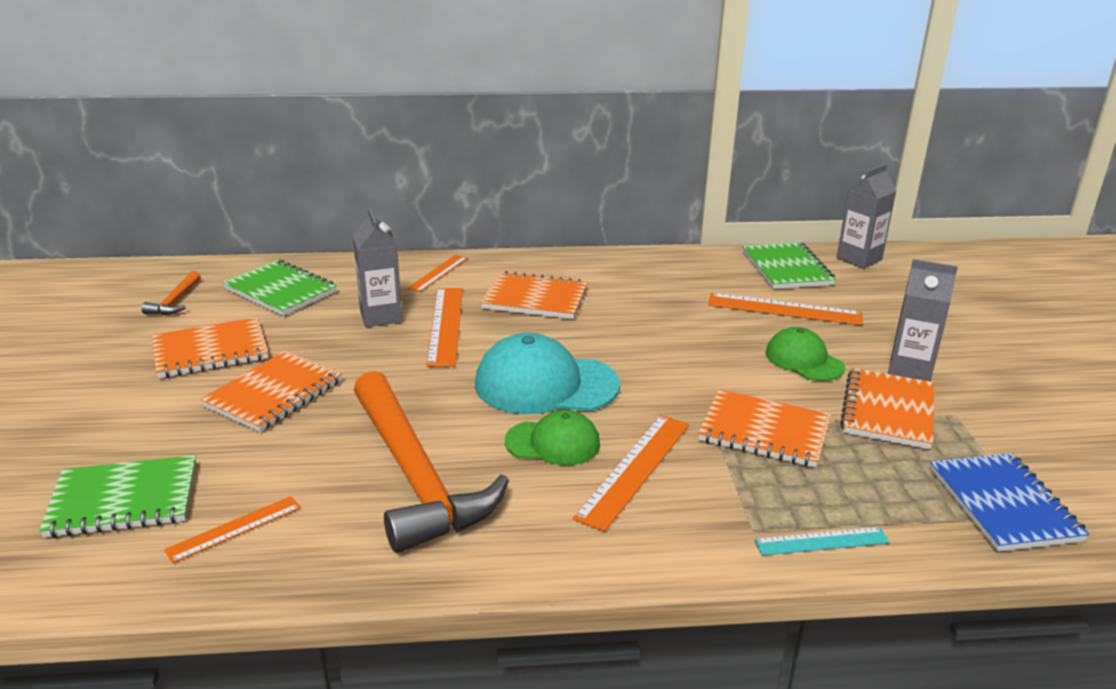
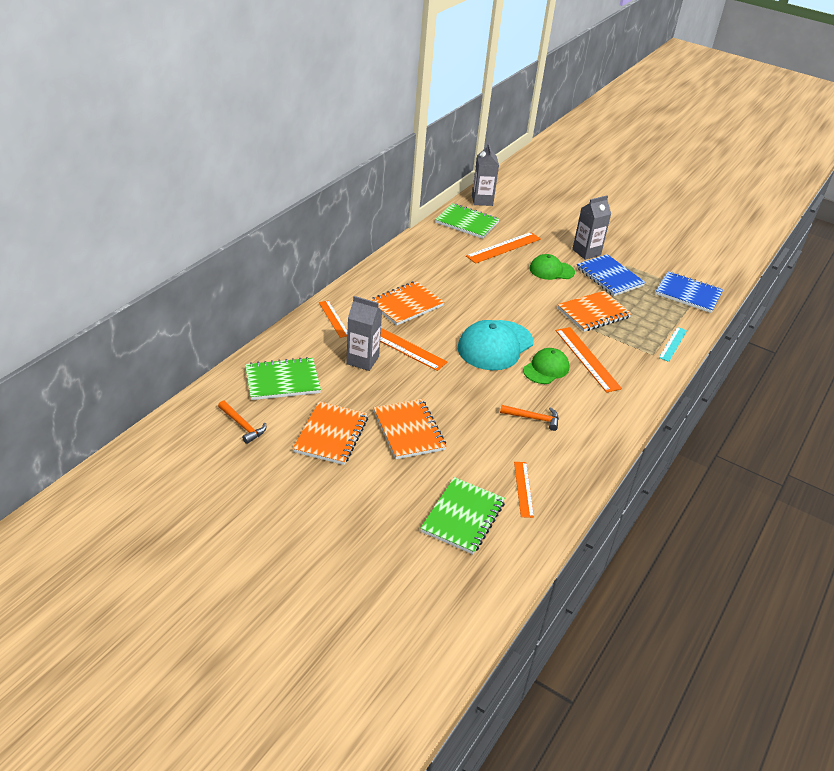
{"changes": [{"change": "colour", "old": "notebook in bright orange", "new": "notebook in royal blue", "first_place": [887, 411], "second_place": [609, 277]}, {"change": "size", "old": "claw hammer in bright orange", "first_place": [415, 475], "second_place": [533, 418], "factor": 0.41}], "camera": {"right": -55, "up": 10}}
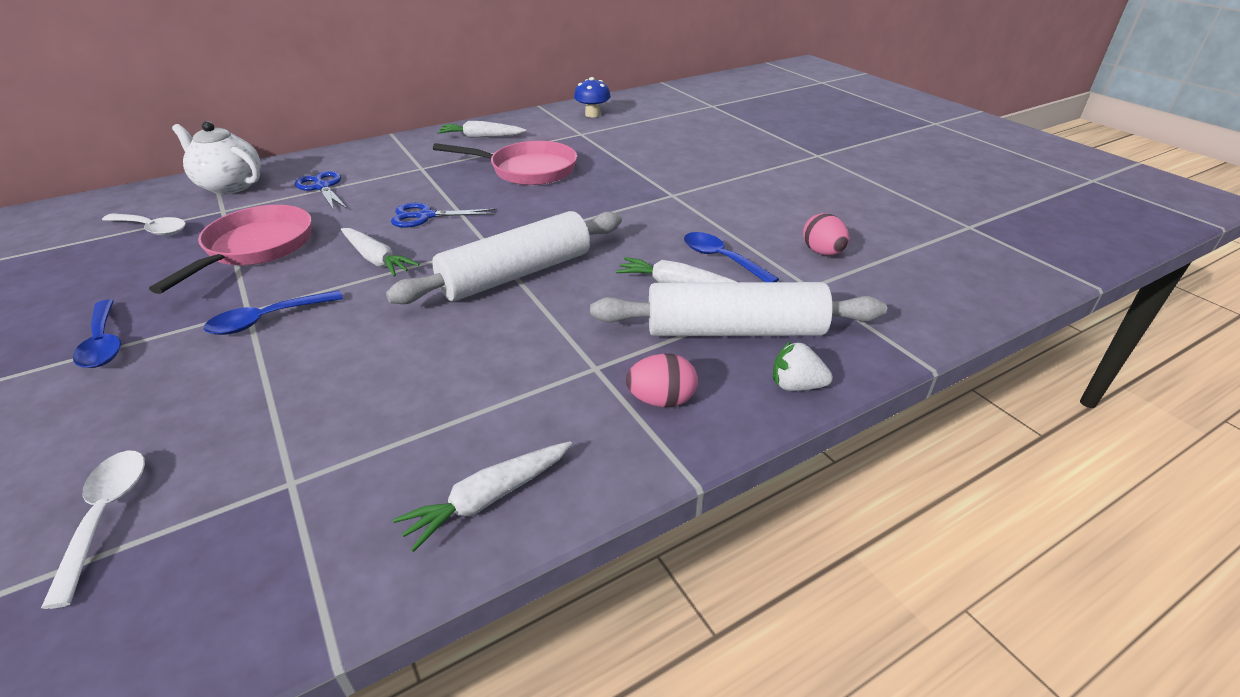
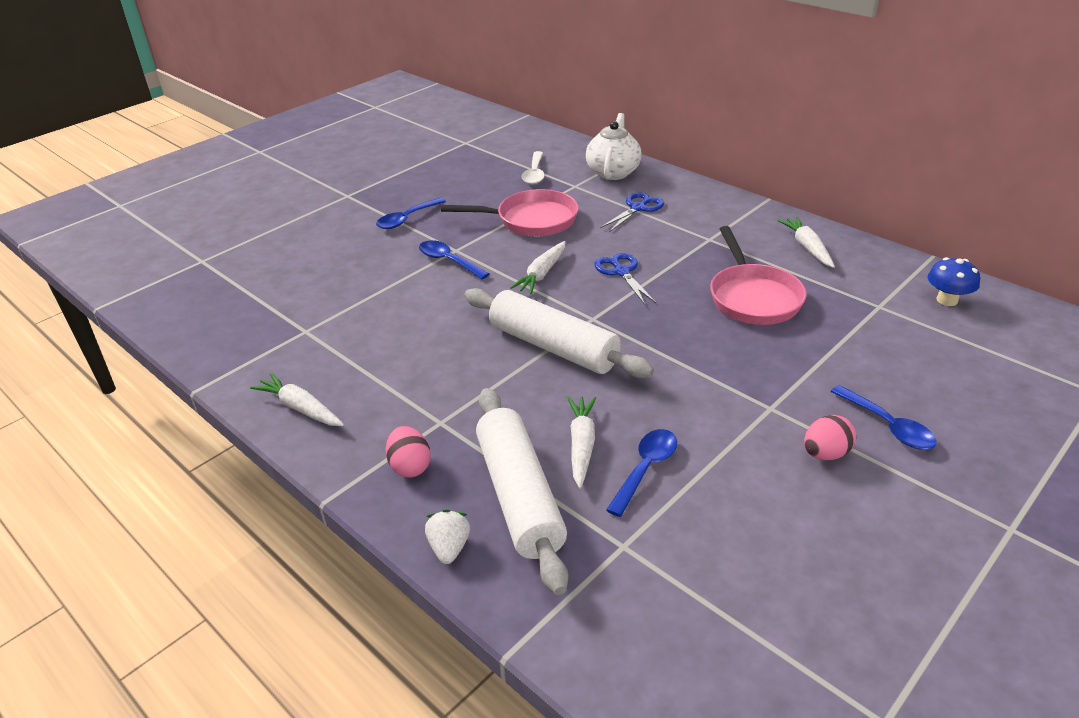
{"changes": [{"change": "relocated", "old": "toy egg in rose-pink", "first_place": [822, 252], "second_place": [825, 454]}, {"change": "missing", "old": "spoon in pure white", "first_place": [106, 516]}, {"change": "appeared", "new": "spoon in royal blue", "second_place": [888, 426]}], "camera": {"right": 75, "up": 0}}
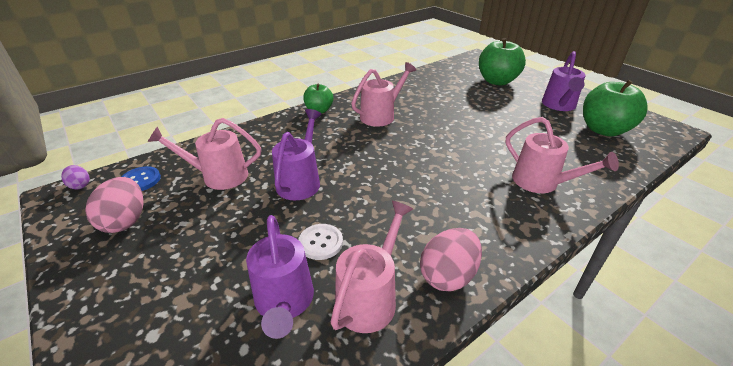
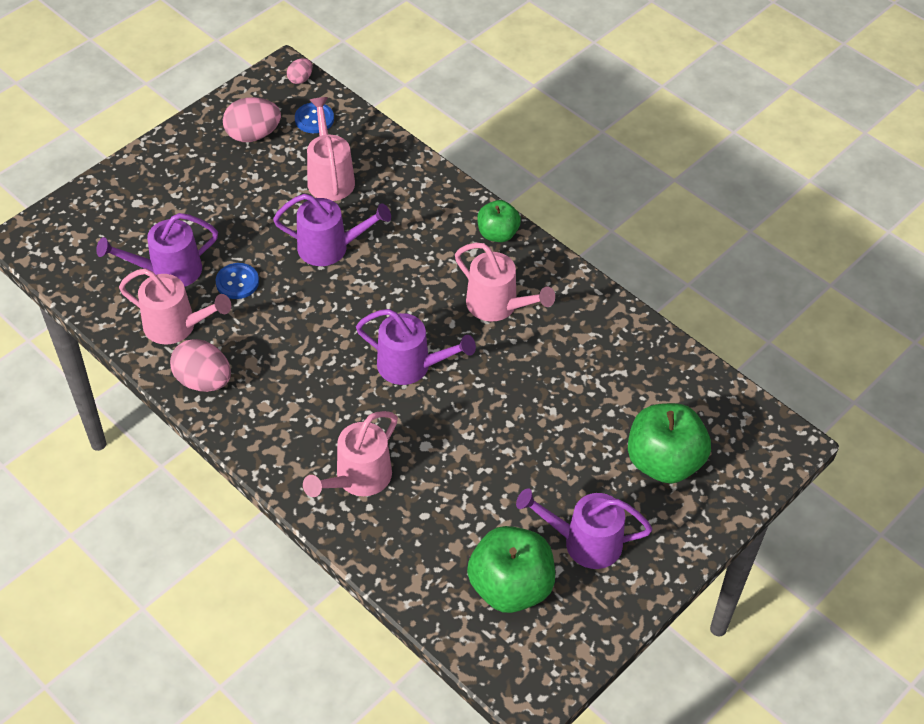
{"changes": [{"change": "colour", "old": "toy egg in purple", "new": "toy egg in rose-pink", "first_place": [80, 185], "second_place": [300, 79]}, {"change": "colour", "old": "sewing button in pure white", "new": "sewing button in royal blue", "first_place": [320, 242], "second_place": [237, 282]}, {"change": "appeared", "new": "sprinkling can in purple", "second_place": [412, 366]}], "camera": {"right": 80, "up": 15}}
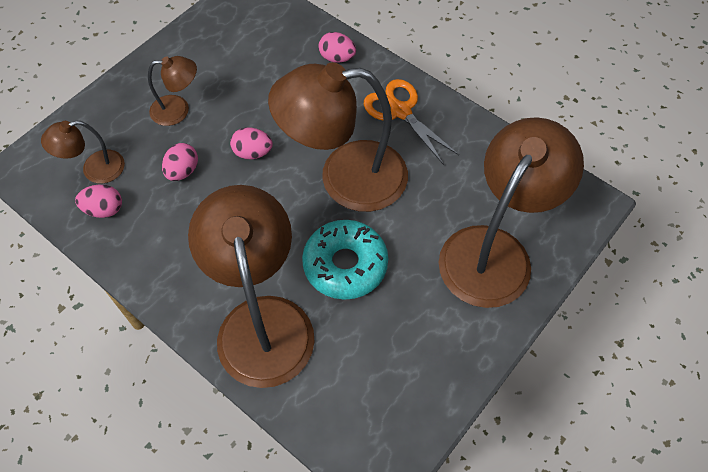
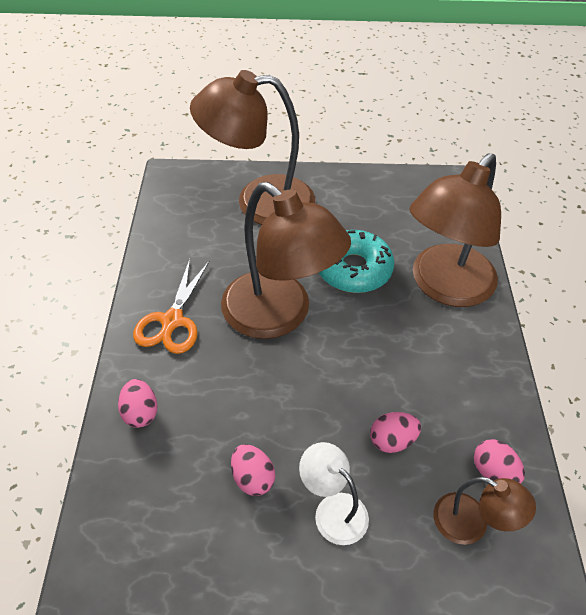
{"changes": [{"change": "colour", "old": "reading lamp in brown", "new": "reading lamp in pure white", "first_place": [178, 110], "second_place": [333, 510]}, {"change": "relocated", "old": "toy egg in rose-pink", "first_place": [253, 153], "second_place": [252, 478]}], "camera": {"right": -130, "up": -10}}
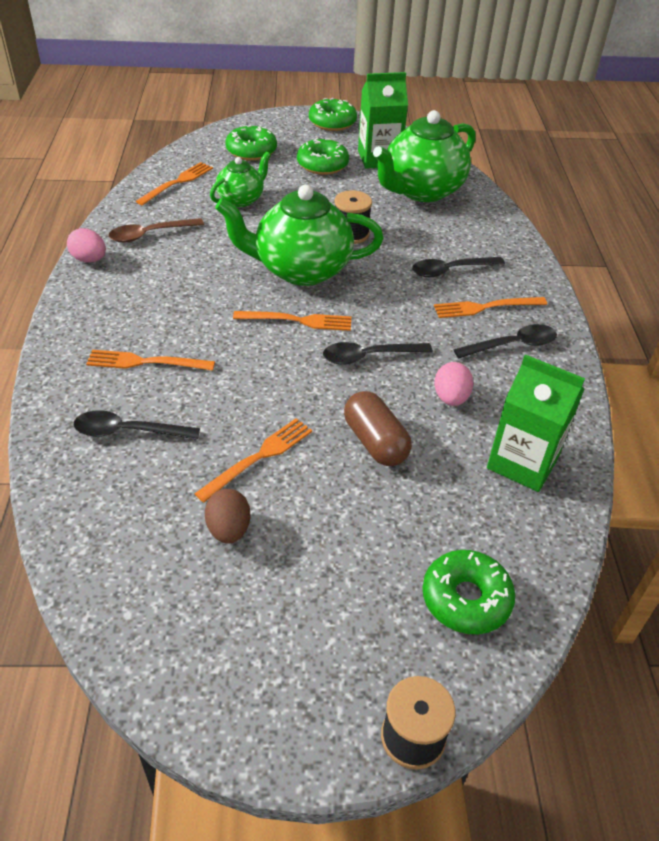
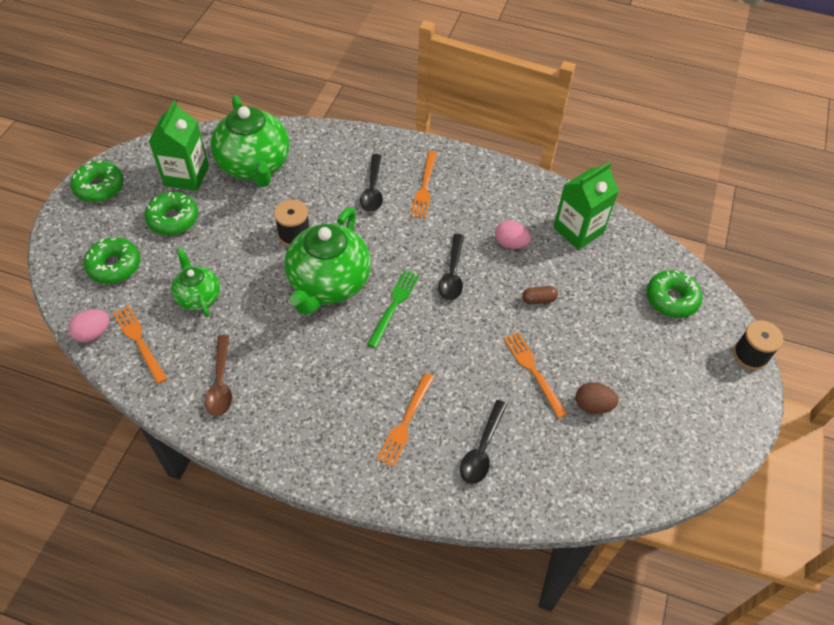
{"changes": [{"change": "relocated", "old": "toy egg in rose-pink", "first_place": [89, 259], "second_place": [93, 333]}, {"change": "colour", "old": "fork in bright orange", "new": "fork in leaf-green", "first_place": [298, 321], "second_place": [394, 305]}, {"change": "missing", "old": "spoon in ebony", "first_place": [512, 345]}, {"change": "size", "old": "capsule in brown", "first_place": [375, 442], "second_place": [538, 299], "factor": 0.56}], "camera": {"right": -70, "up": 10}}
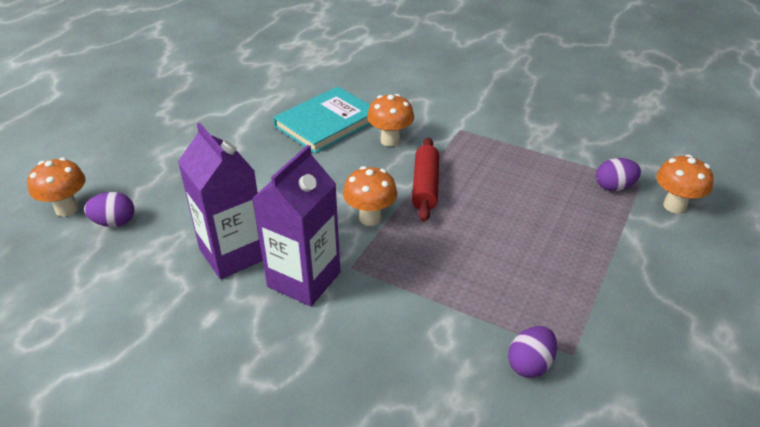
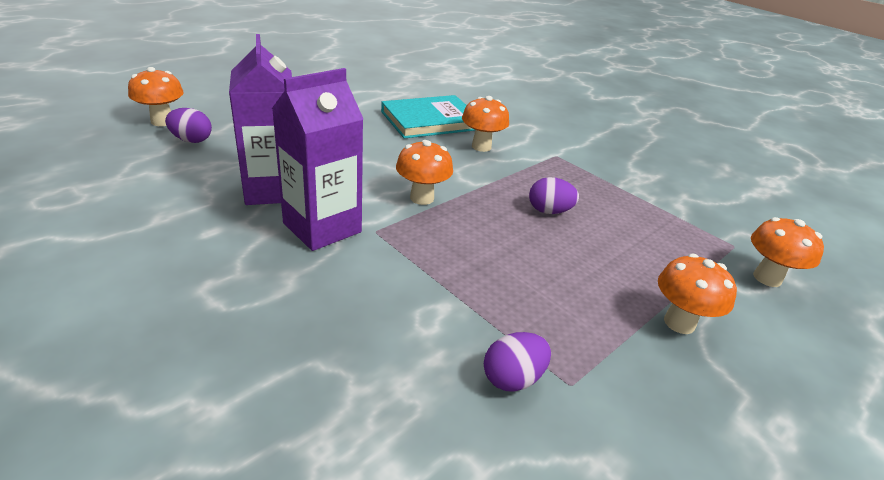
{"changes": [{"change": "missing", "old": "rolling pin in crimson", "first_place": [425, 186]}, {"change": "relocated", "old": "toy egg in purple", "first_place": [614, 187], "second_place": [549, 211]}, {"change": "appeared", "new": "mushroom in bright orange", "second_place": [679, 323]}], "camera": {"right": 15, "up": -5}}
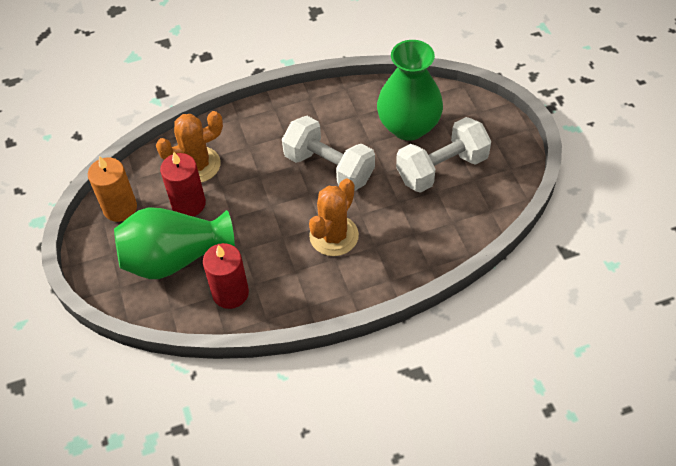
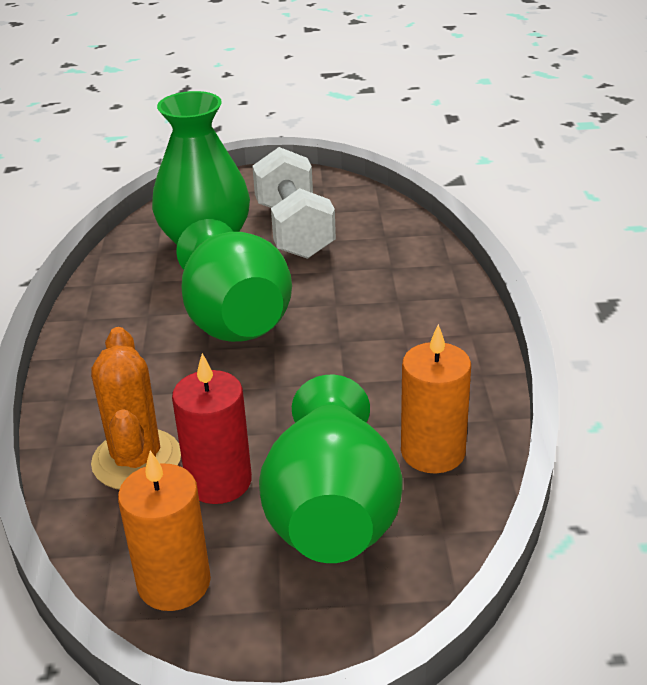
{"changes": [{"change": "exchanged", "old": "free weight in pure white", "new": "vase in leaf-green", "first_place": [329, 167], "second_place": [234, 319]}, {"change": "missing", "old": "saguaro cactus in bright orange", "first_place": [334, 236]}, {"change": "colour", "old": "candle in crimson", "new": "candle in bright orange", "first_place": [230, 293], "second_place": [433, 452]}], "camera": {"right": -75, "up": -20}}
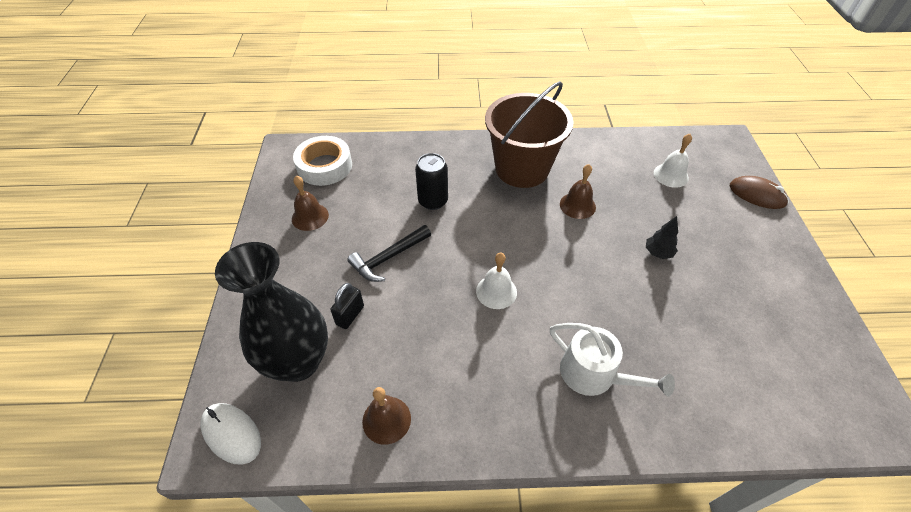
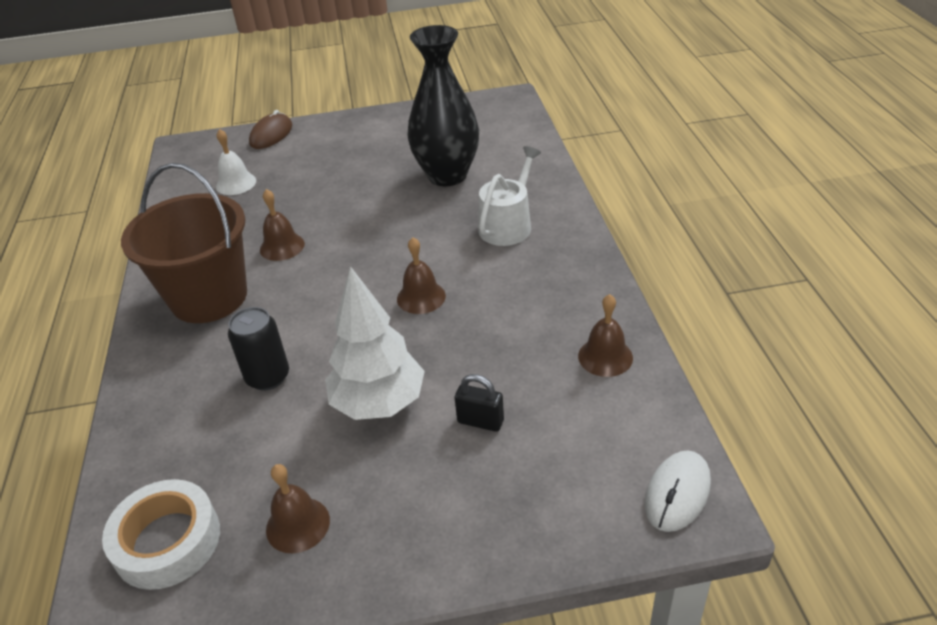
{"changes": [{"change": "missing", "old": "tree in ebony", "first_place": [658, 253]}, {"change": "exchanged", "old": "claw hammer in ebony", "new": "tree in pure white", "first_place": [388, 258], "second_place": [379, 403]}, {"change": "relocated", "old": "vase in ebony", "first_place": [298, 362], "second_place": [447, 175]}, {"change": "colour", "old": "school bell in pure white", "new": "school bell in brown", "first_place": [496, 291], "second_place": [421, 297]}], "camera": {"right": -95, "up": -10}}
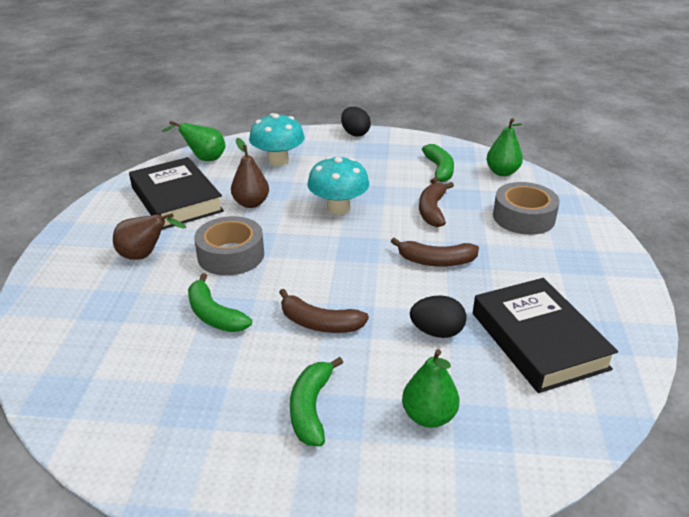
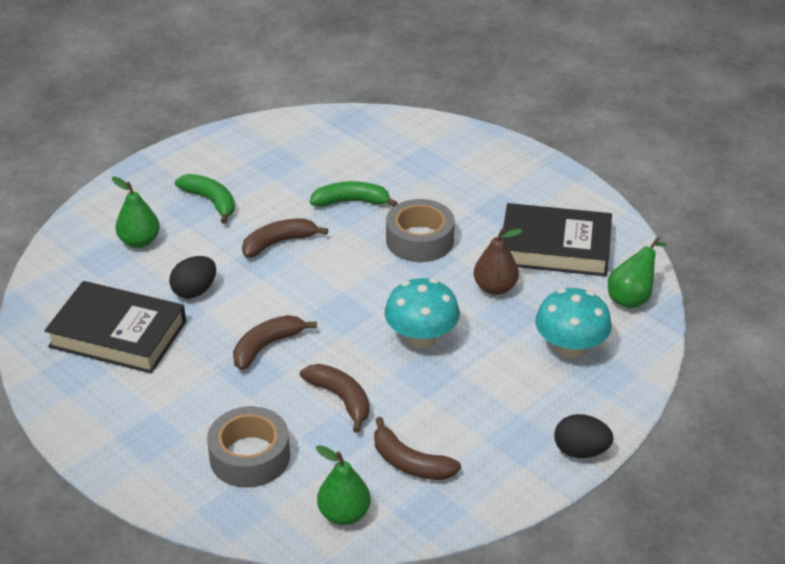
{"changes": [{"change": "colour", "old": "banana fruit in leaf-green", "new": "banana fruit in brown", "first_place": [439, 170], "second_place": [410, 463]}, {"change": "missing", "old": "pear fruit in brown", "first_place": [145, 256]}], "camera": {"right": 130, "up": 5}}
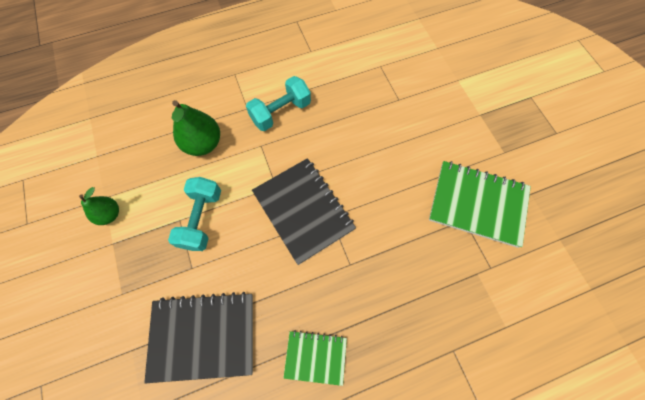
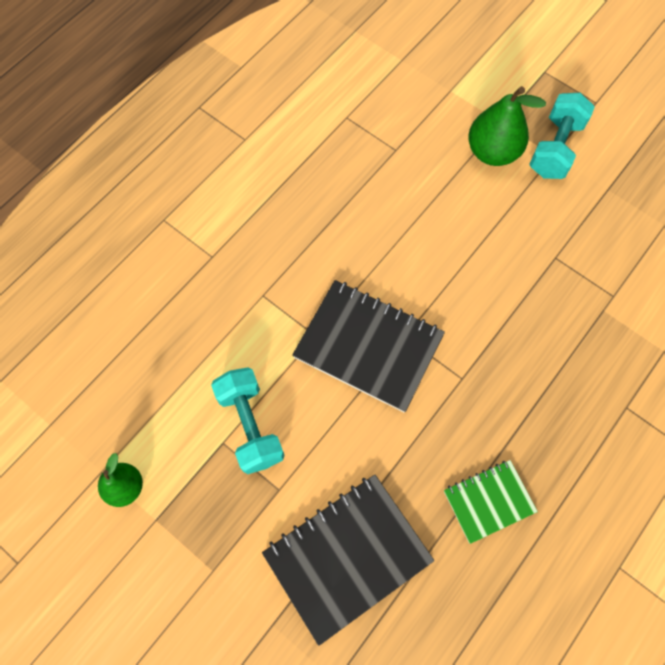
{"changes": [{"change": "relocated", "old": "free weight in turquoise", "first_place": [281, 112], "second_place": [555, 148]}, {"change": "relocated", "old": "pear fruit in leaf-green", "first_place": [203, 144], "second_place": [492, 152]}, {"change": "missing", "old": "notebook in leaf-green", "first_place": [477, 204]}], "camera": {"right": -30, "up": 0}}
